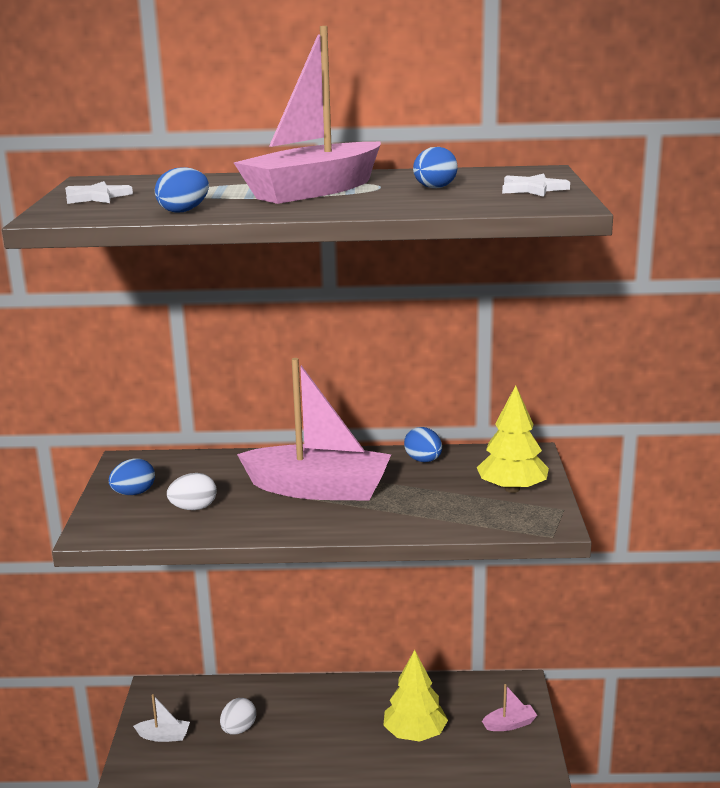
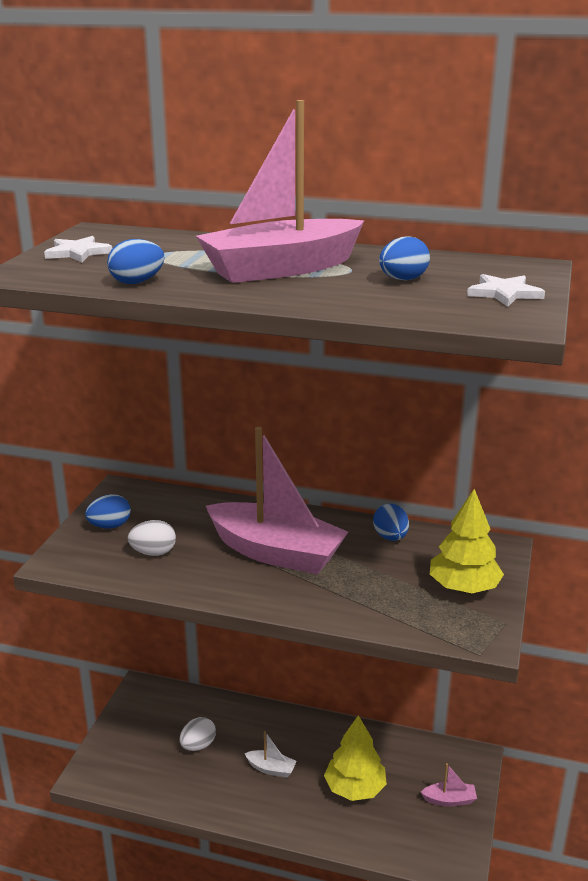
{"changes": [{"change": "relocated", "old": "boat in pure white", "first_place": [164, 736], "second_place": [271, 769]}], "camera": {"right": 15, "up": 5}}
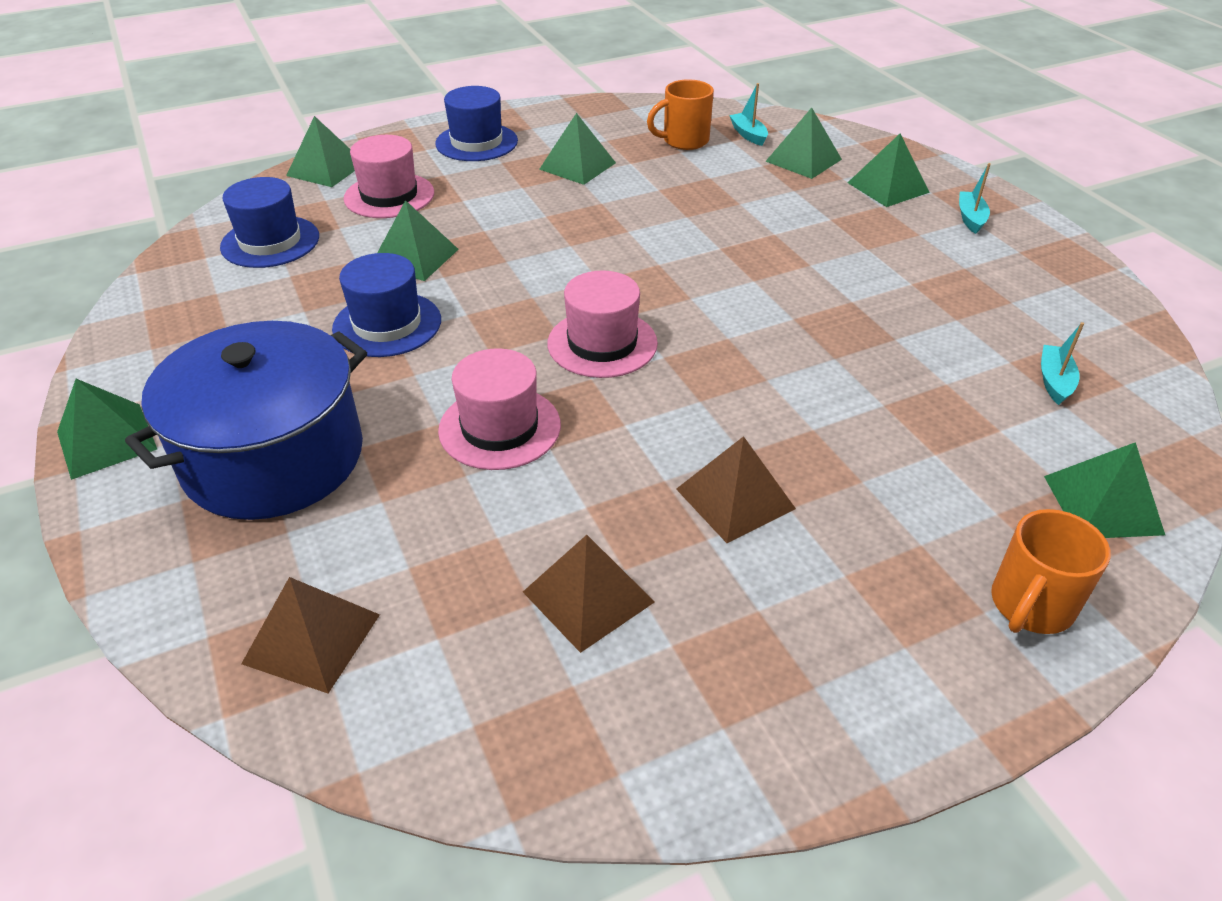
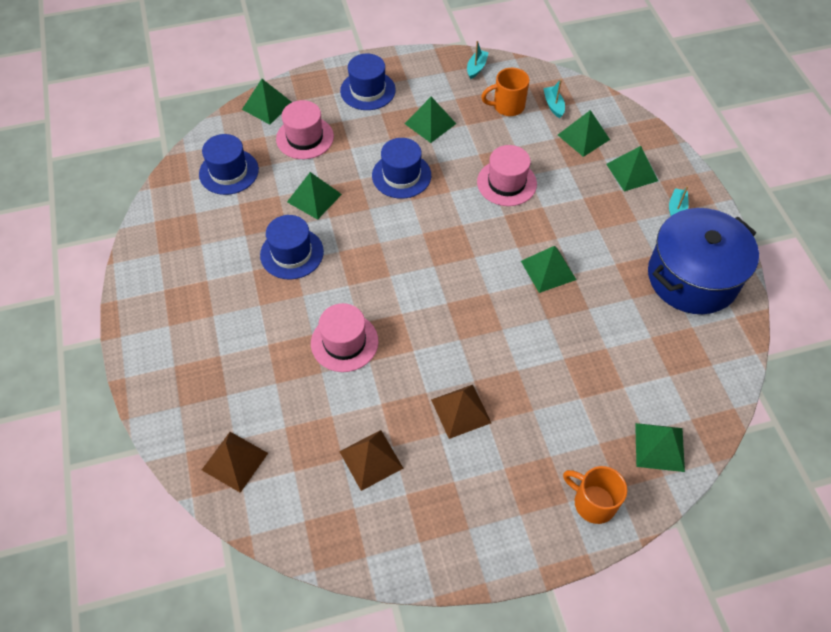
{"changes": [{"change": "relocated", "old": "top hat in rose-pink", "first_place": [602, 343], "second_place": [506, 183]}, {"change": "relocated", "old": "stockpot in royal blue", "first_place": [273, 457], "second_place": [692, 277]}, {"change": "relocated", "old": "boat in turquoise", "first_place": [1054, 381], "second_place": [476, 68]}, {"change": "relocated", "old": "pyramid shape in leaf-green", "first_place": [106, 440], "second_place": [548, 270]}, {"change": "spun", "old": "mug in bright orange", "first_place": [1030, 606], "second_place": [593, 502], "degrees": 75}, {"change": "appeared", "new": "top hat in royal blue", "second_place": [401, 175]}], "camera": {"right": 10, "up": 15}}
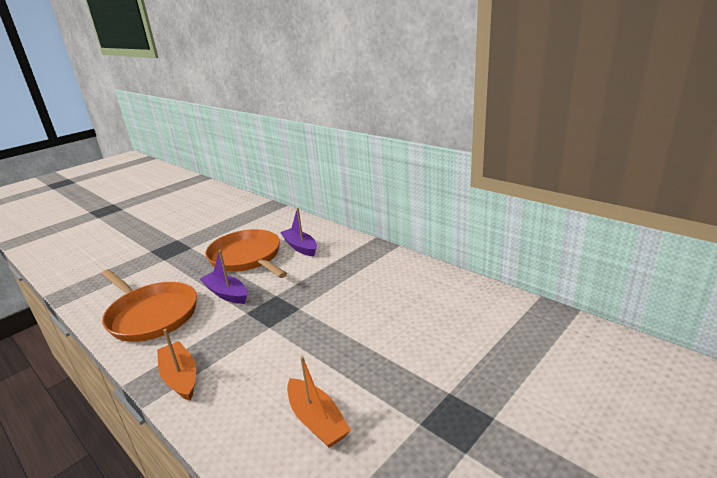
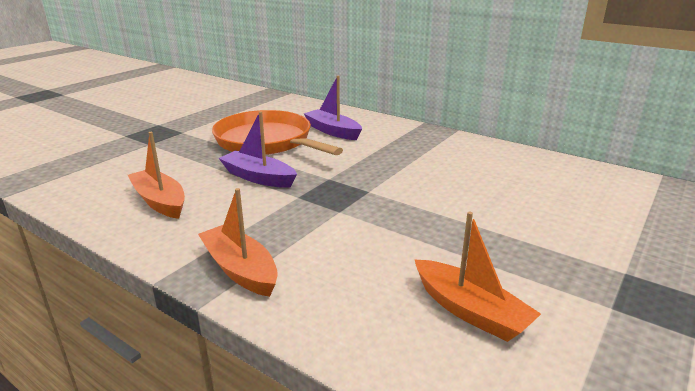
{"changes": [{"change": "exchanged", "old": "frying pan in bright orange", "new": "boat in bright orange", "first_place": [151, 315], "second_place": [160, 201]}], "camera": {"right": -10, "up": 0}}
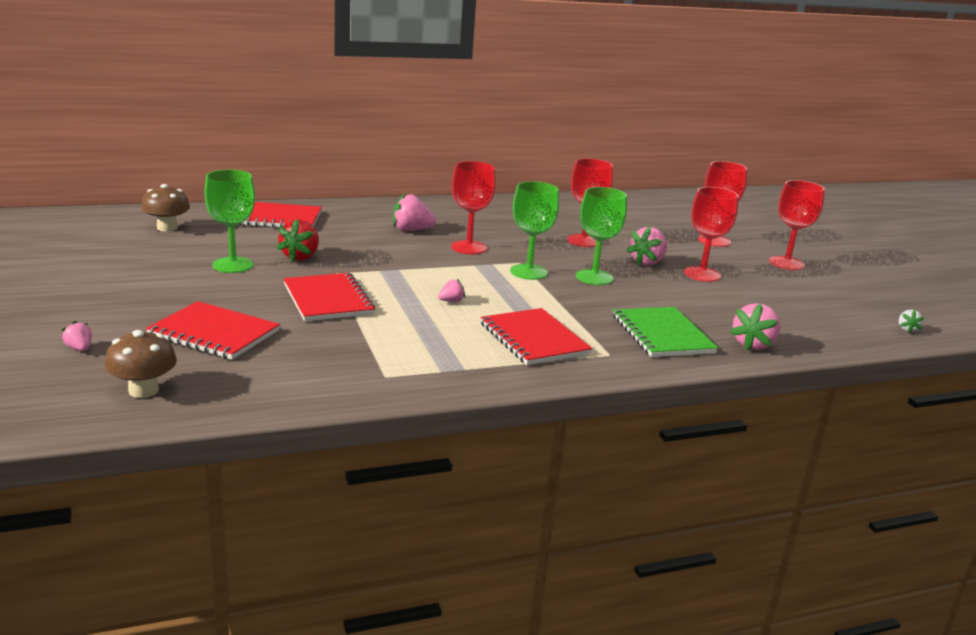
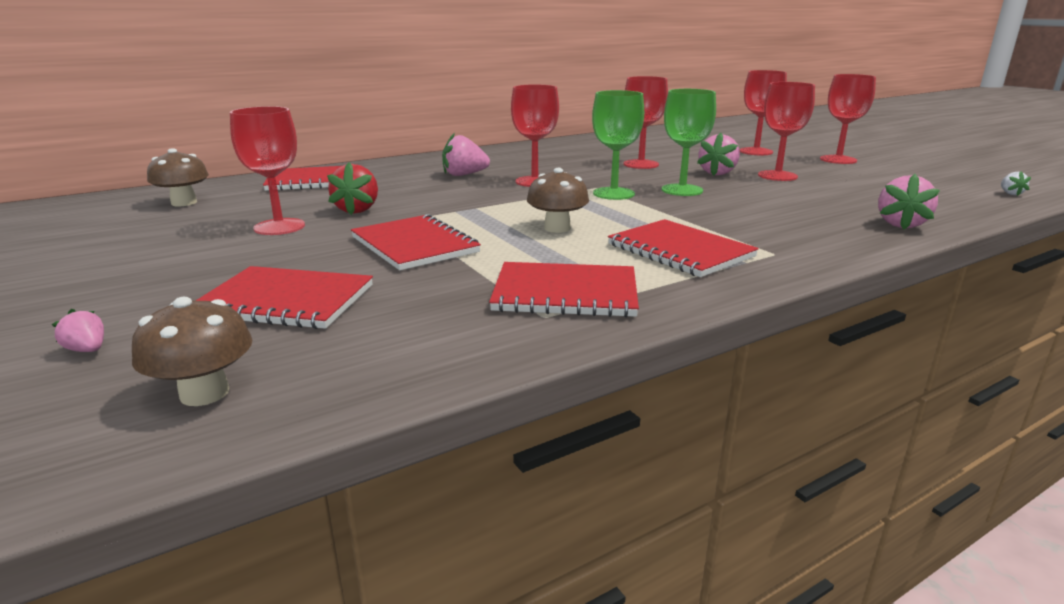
{"changes": [{"change": "colour", "old": "goblet in leaf-green", "new": "goblet in crimson", "first_place": [233, 265], "second_place": [279, 227]}, {"change": "exchanged", "old": "toy strawberry in rose-pink", "new": "mushroom in brown", "first_place": [451, 301], "second_place": [557, 228]}, {"change": "missing", "old": "notebook in leaf-green", "first_place": [662, 334]}, {"change": "appeared", "new": "notebook in crimson", "second_place": [565, 293]}], "camera": {"right": -10, "up": 0}}
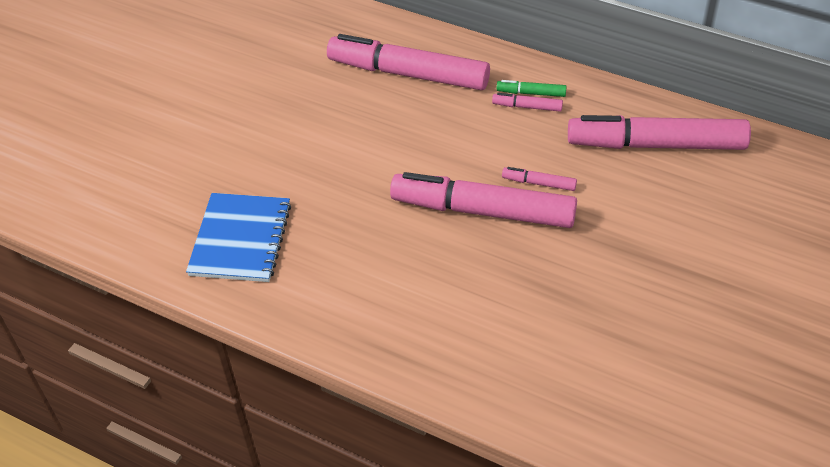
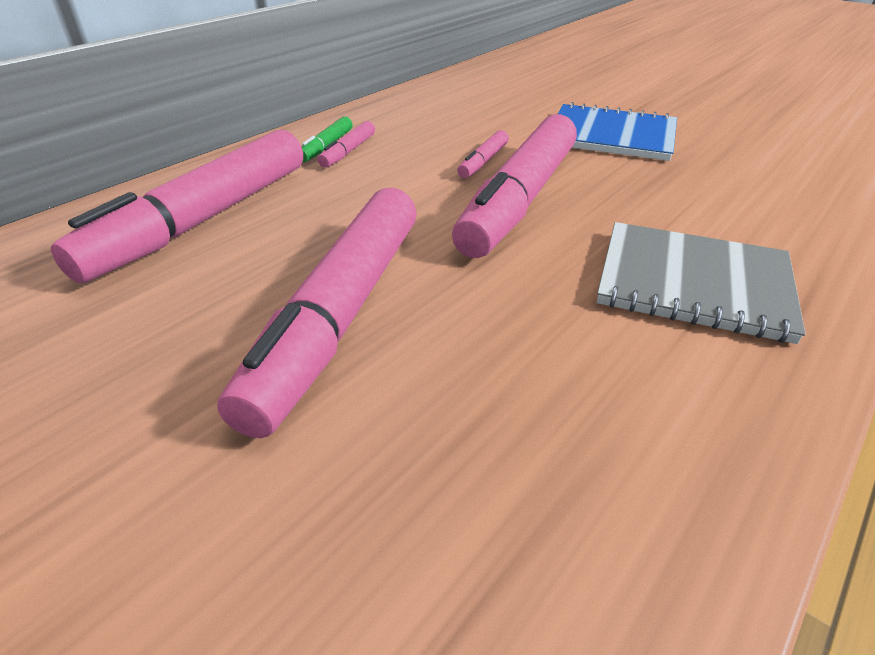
{"changes": [{"change": "relocated", "old": "marker in rose-pink", "first_place": [656, 144], "second_place": [340, 315]}, {"change": "relocated", "old": "notebook in royal blue", "first_place": [241, 239], "second_place": [611, 136]}, {"change": "appeared", "new": "notebook in grey", "second_place": [693, 284]}], "camera": {"right": -80, "up": -10}}
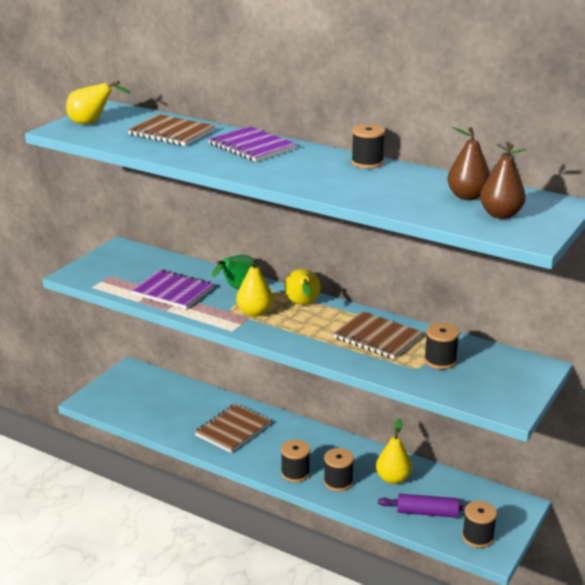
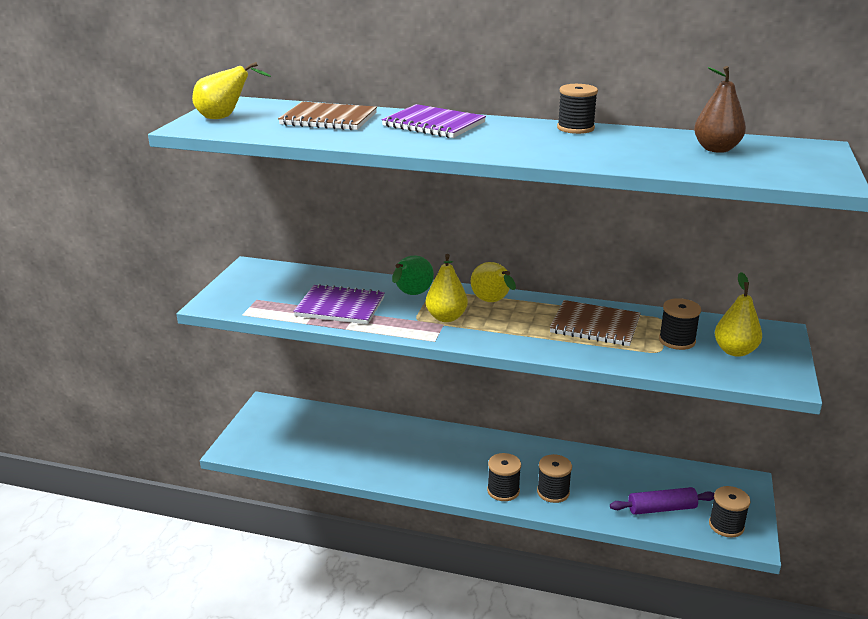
{"changes": [{"change": "missing", "old": "pear fruit in brown", "first_place": [500, 214]}, {"change": "missing", "old": "notebook in brown", "first_place": [233, 430]}, {"change": "relocated", "old": "pear fruit in bright yellow", "first_place": [393, 478], "second_place": [735, 351]}], "camera": {"right": -15, "up": 0}}
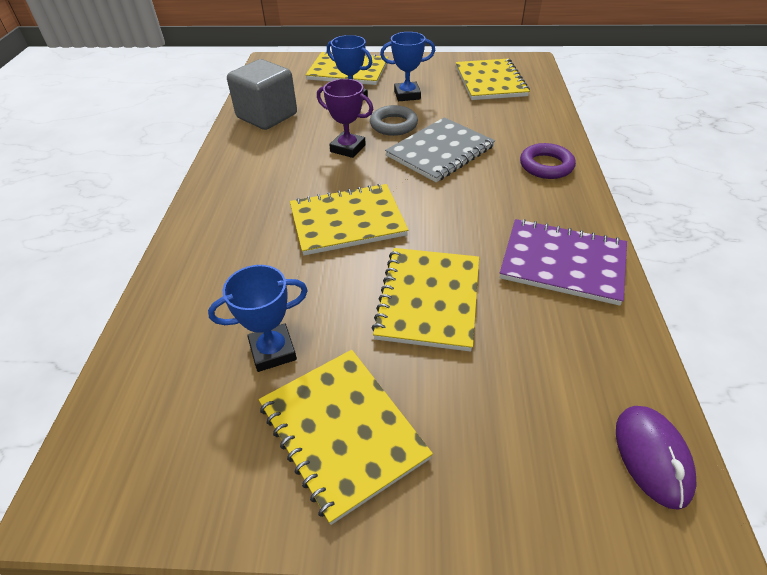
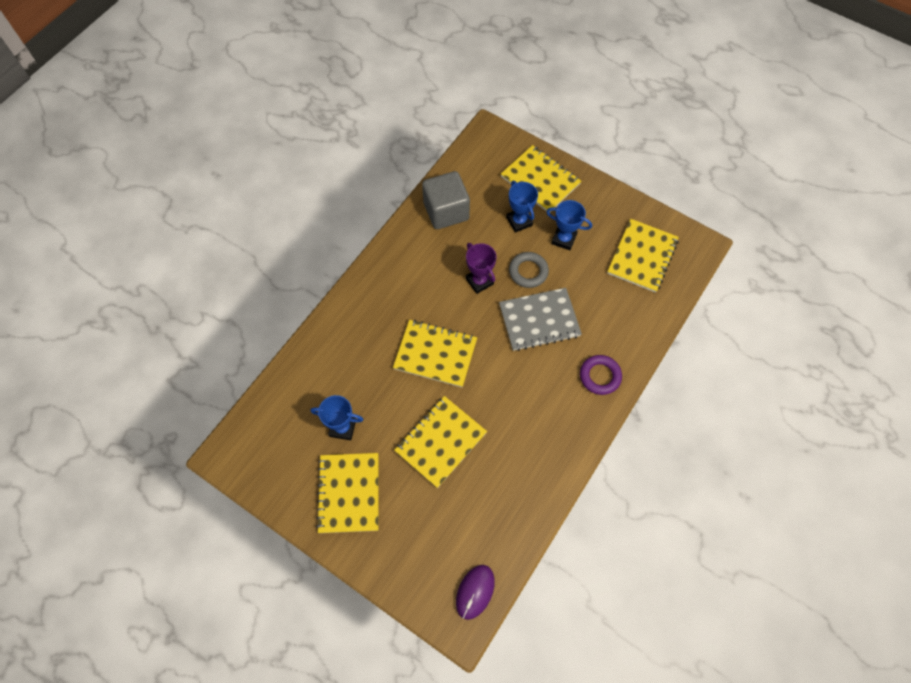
{"changes": [{"change": "missing", "old": "notebook in purple", "first_place": [562, 263]}], "camera": {"right": 30, "up": 20}}
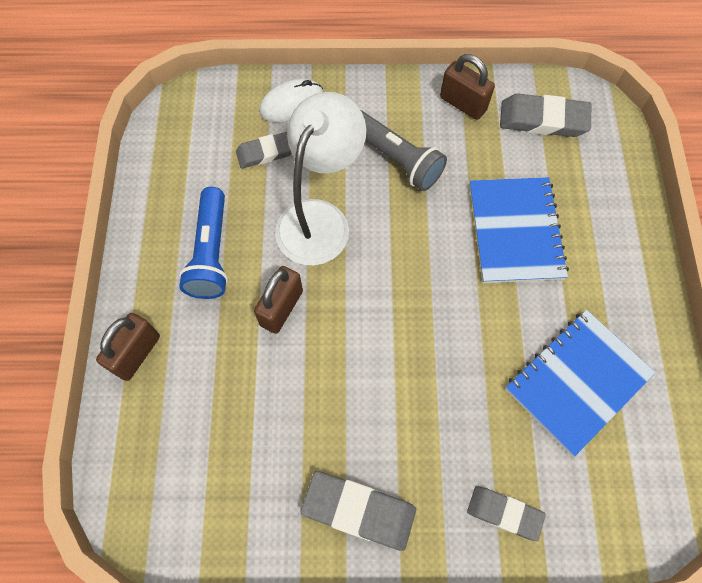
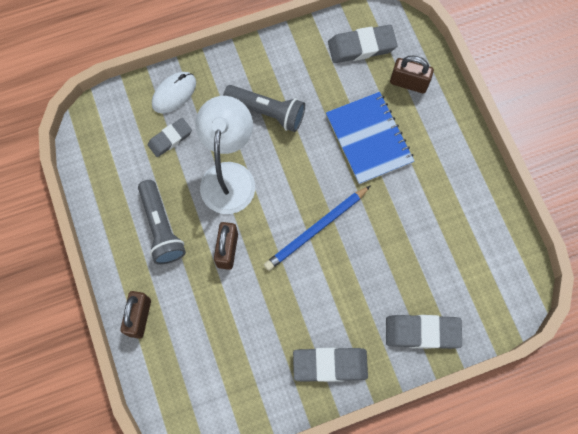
{"changes": [{"change": "relocated", "old": "padlock in brown", "first_place": [463, 104], "second_place": [408, 83]}, {"change": "colour", "old": "flashlight in royal blue", "new": "flashlight in grey", "first_place": [211, 252], "second_place": [161, 227]}, {"change": "missing", "old": "notebook in royal blue", "first_place": [577, 381]}, {"change": "size", "old": "eraser in grey", "first_place": [504, 513], "second_place": [422, 332], "factor": 1.53}, {"change": "appeared", "new": "wooden pencil in royal blue", "second_place": [316, 229]}], "camera": {"right": -20, "up": 5}}
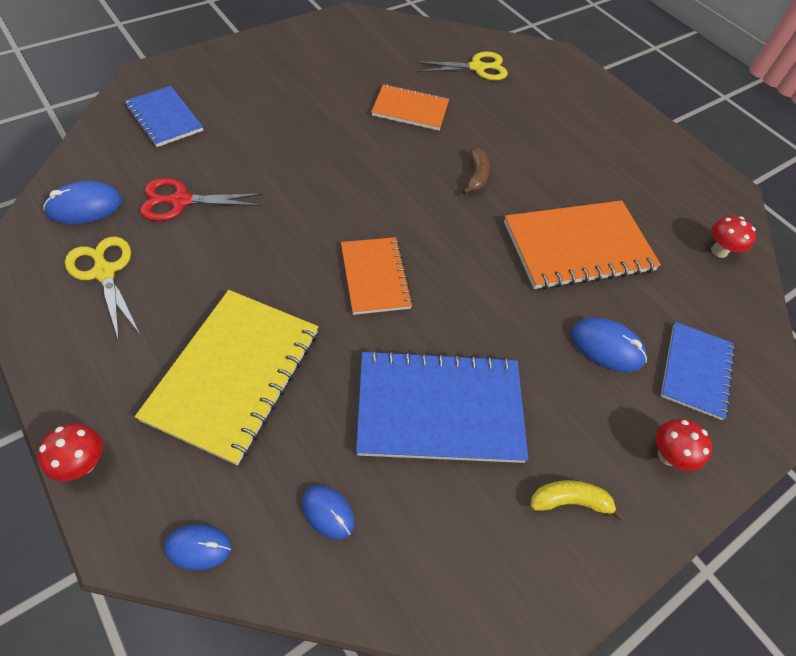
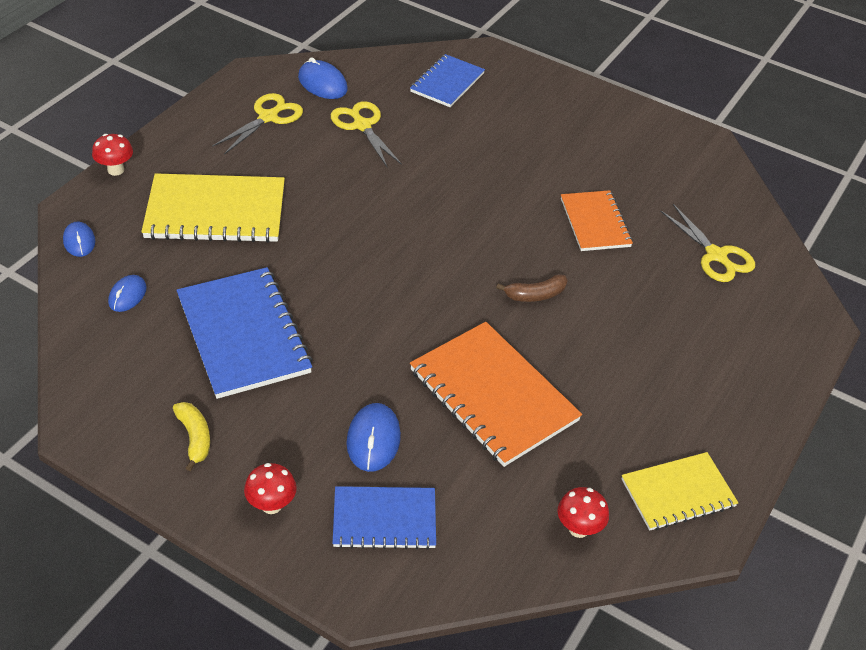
{"changes": [{"change": "colour", "old": "scissors in crimson", "new": "scissors in bright yellow", "first_place": [181, 201], "second_place": [362, 126]}, {"change": "missing", "old": "notebook in bright orange", "first_place": [375, 277]}, {"change": "appeared", "new": "notebook in bright yellow", "second_place": [678, 493]}], "camera": {"right": 70, "up": -10}}
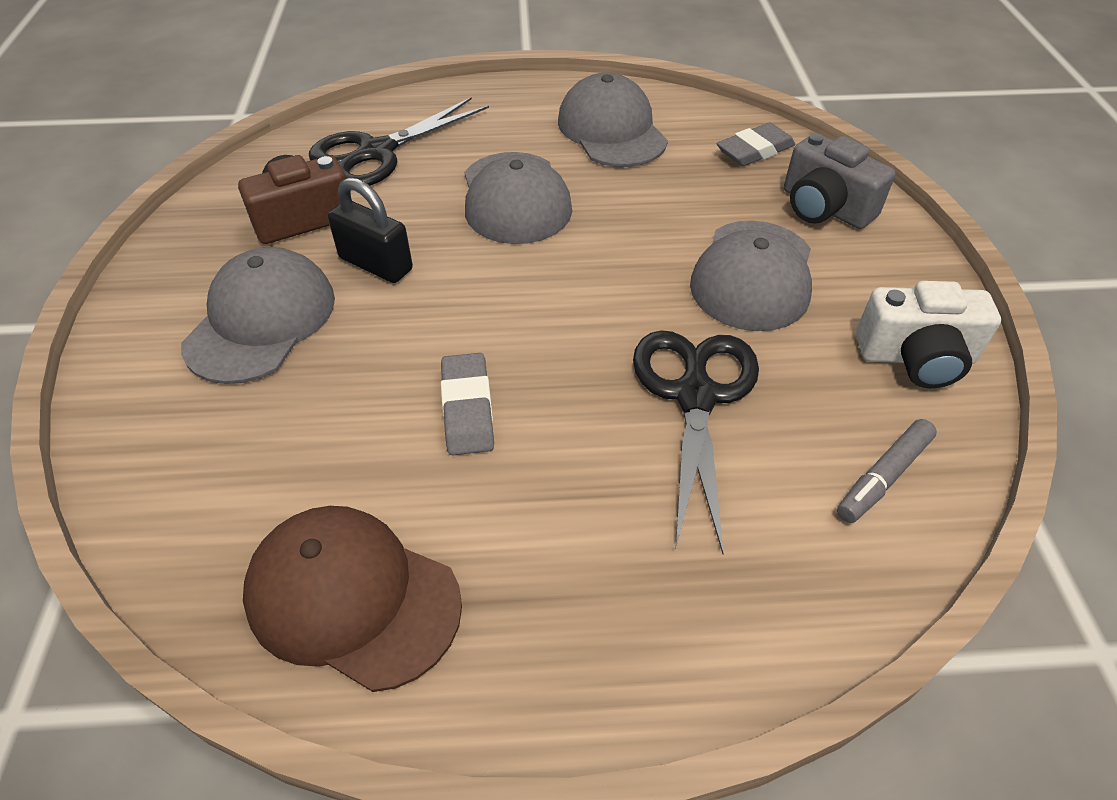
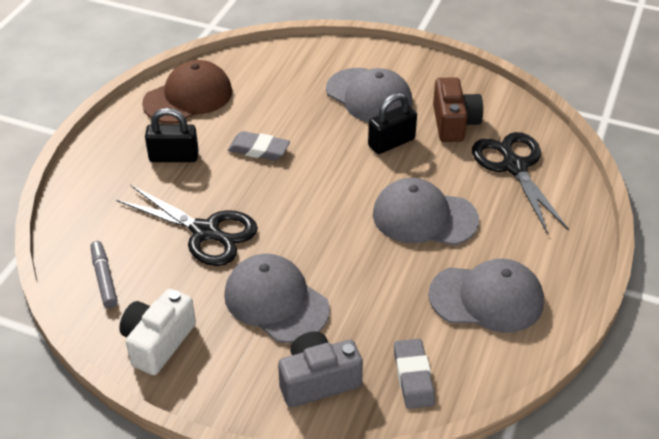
{"changes": [{"change": "appeared", "new": "padlock in ebony", "second_place": [174, 157]}], "camera": {"right": 115, "up": -5}}
